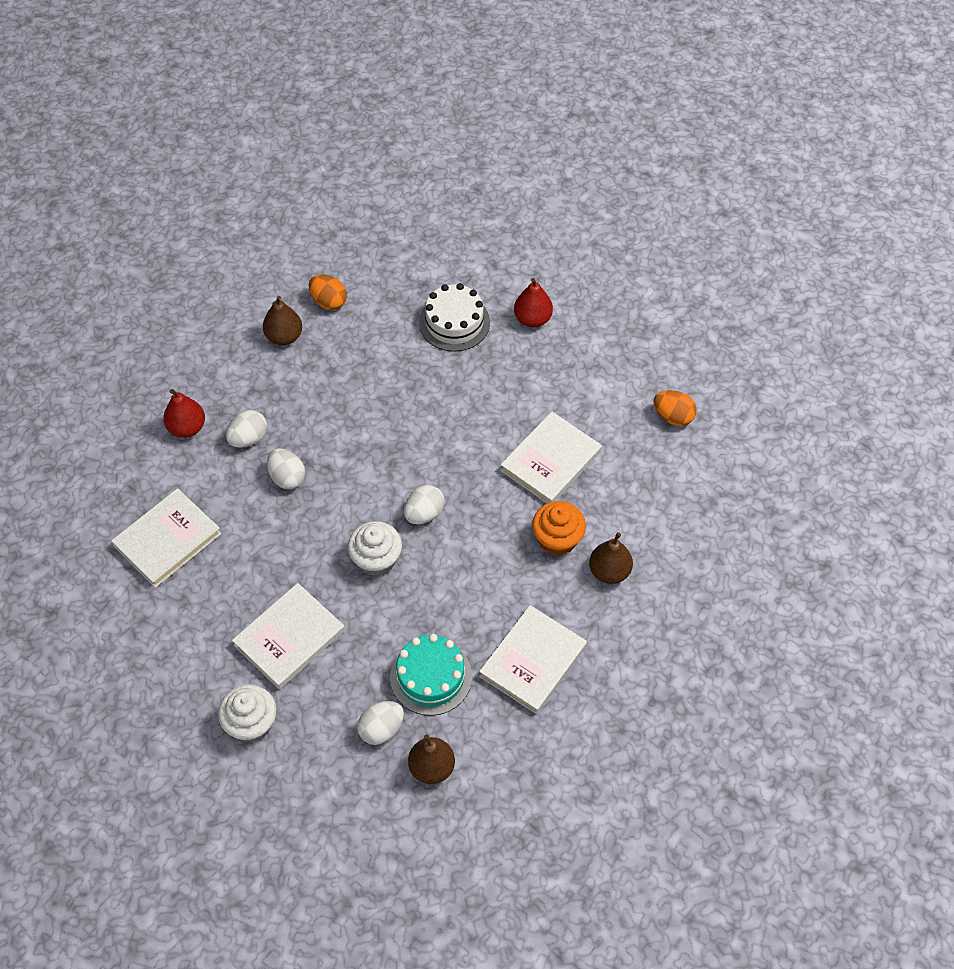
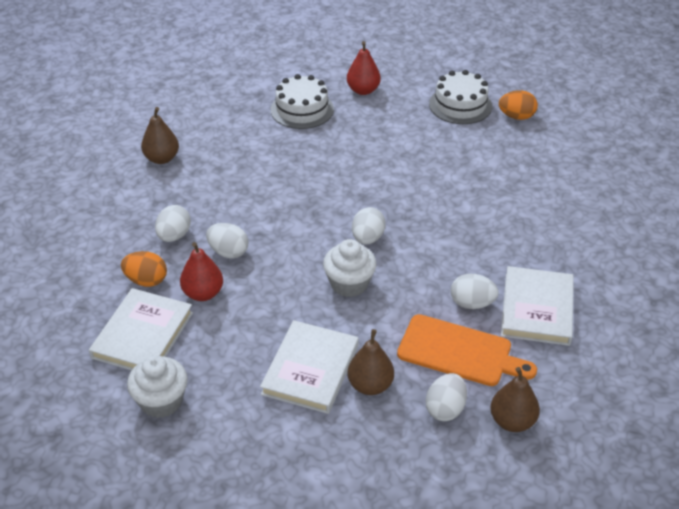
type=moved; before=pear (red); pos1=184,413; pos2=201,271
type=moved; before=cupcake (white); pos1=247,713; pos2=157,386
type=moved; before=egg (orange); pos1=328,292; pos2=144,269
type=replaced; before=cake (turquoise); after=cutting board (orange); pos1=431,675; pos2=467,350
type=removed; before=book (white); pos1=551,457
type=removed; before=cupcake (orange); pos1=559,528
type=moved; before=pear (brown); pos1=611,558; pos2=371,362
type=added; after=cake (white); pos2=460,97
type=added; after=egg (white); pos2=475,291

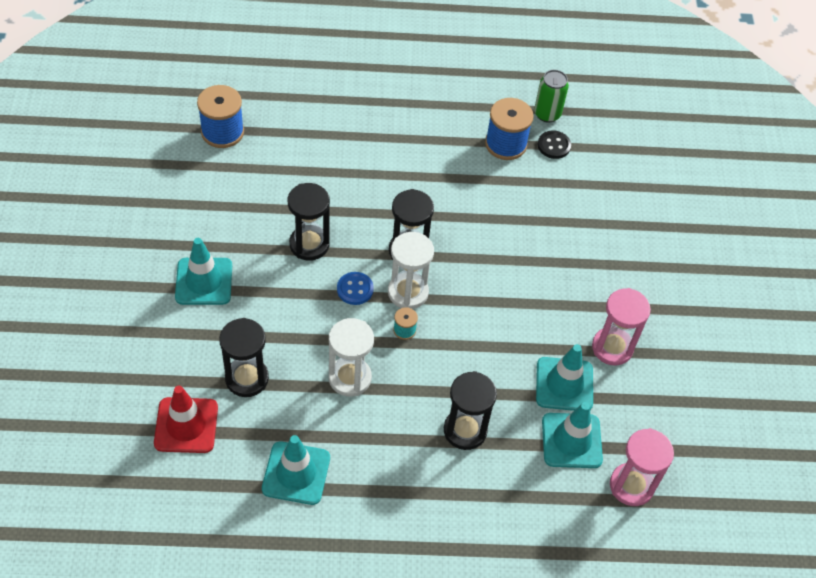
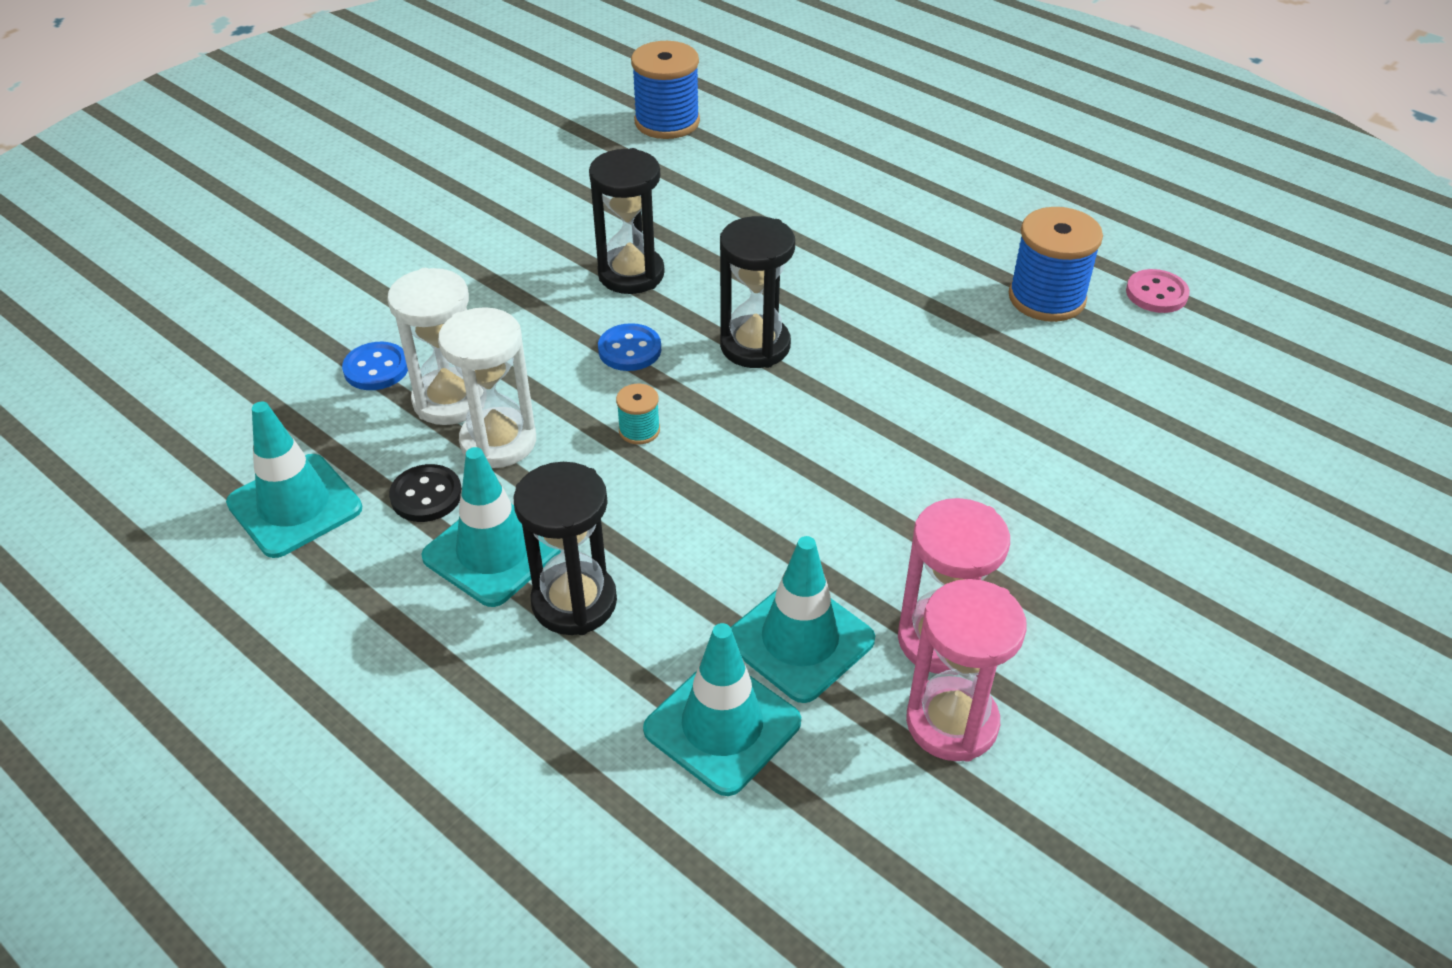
type=removed; before=traffic cone (red); pos1=186,419
type=moved; before=traffic cone (turquoise); pos1=203,271; pos2=491,527
type=replaced; before=hourglass (black); after=button (blue); pos1=244,357; pos2=375,366
type=moved; before=hourglass (white); pos1=411,270; pos2=435,346
type=replaced; before=can (green); after=button (pink); pos1=551,96; pos2=1158,291
type=moved; before=button (black); pos1=554,144; pos2=425,493
type=moved; before=hourglass (pink); pos1=642,467; pos2=966,670

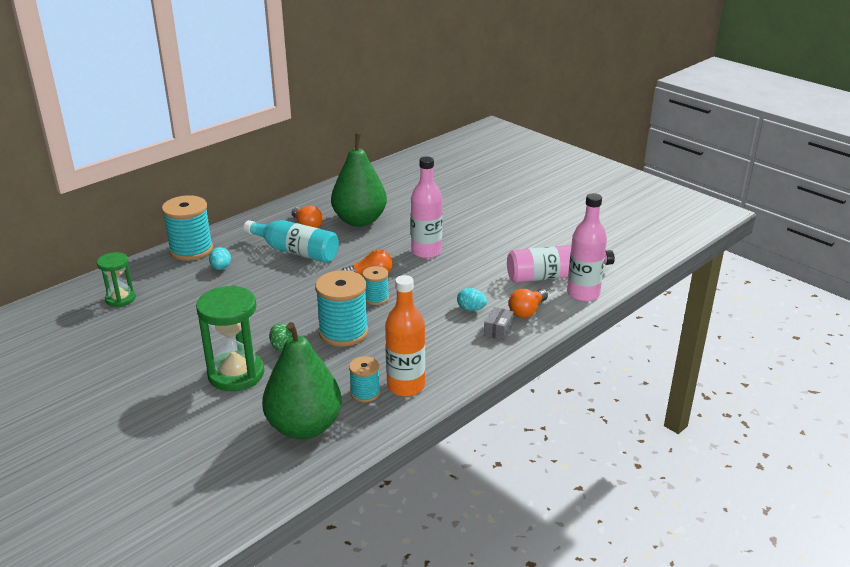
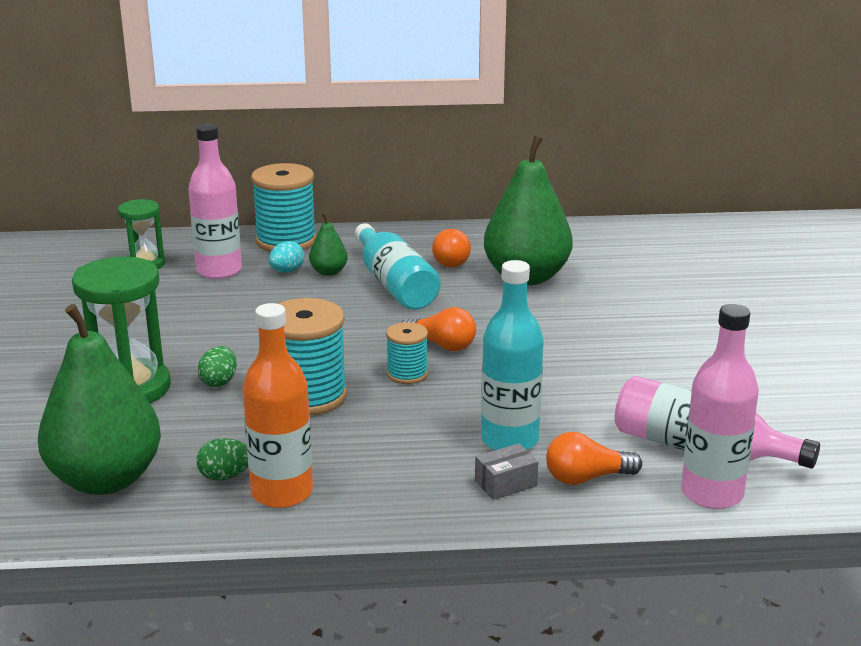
type=replaced; before=spool (turquoise); after=egg (green); pos1=364,379; pos2=222,459
type=moved; before=bottle (pink); pos1=427,207; pos2=215,201
type=replaced; before=egg (turquoise); after=bottle (turquoise); pos1=472,299; pos2=512,355
type=added; after=pear (green); pos2=328,244

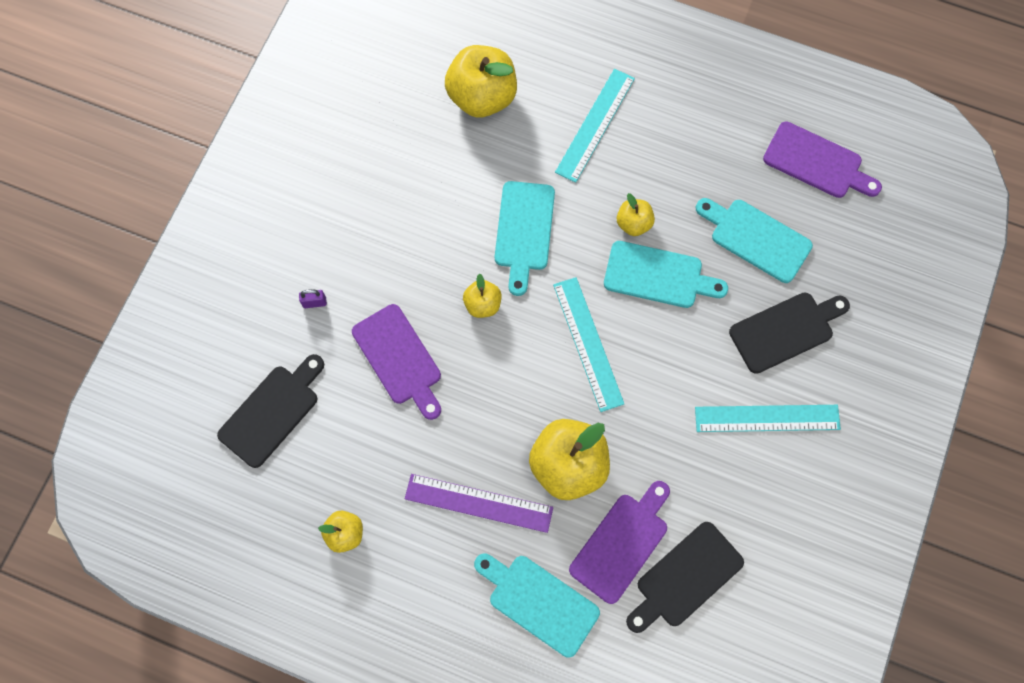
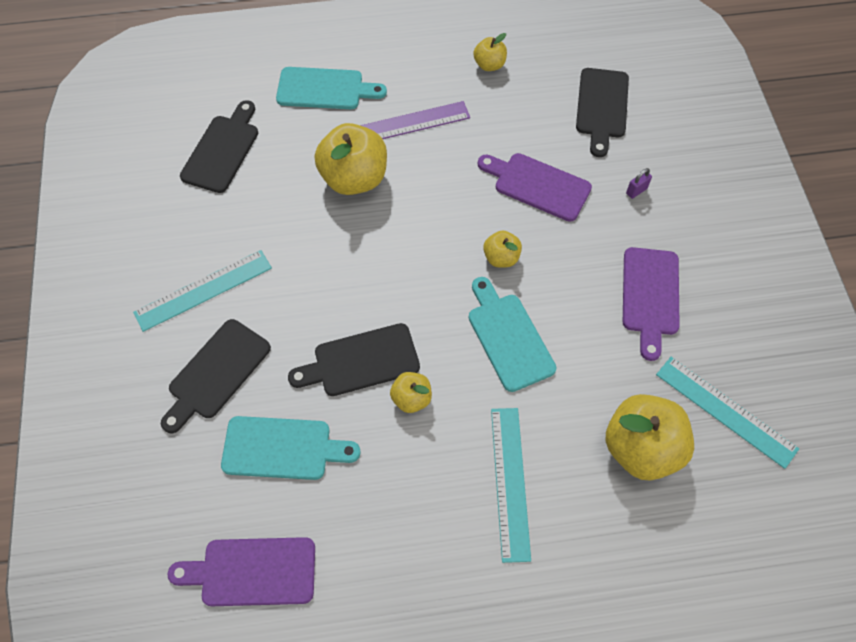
type=moved; before=ruler (turquoise); pos1=588,344; pos2=727,413
type=moved; before=cutting board (purple); pos1=619,542; pos2=651,304
type=recoloured; before=cutting board (turquoise); after=cutting board (black); pos1=666,274; pos2=354,359

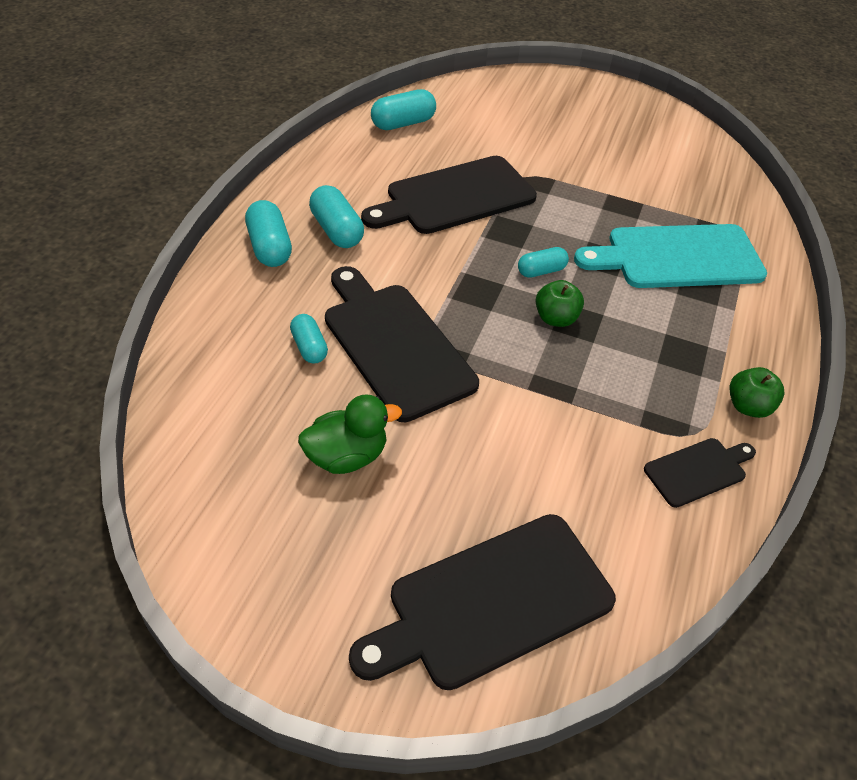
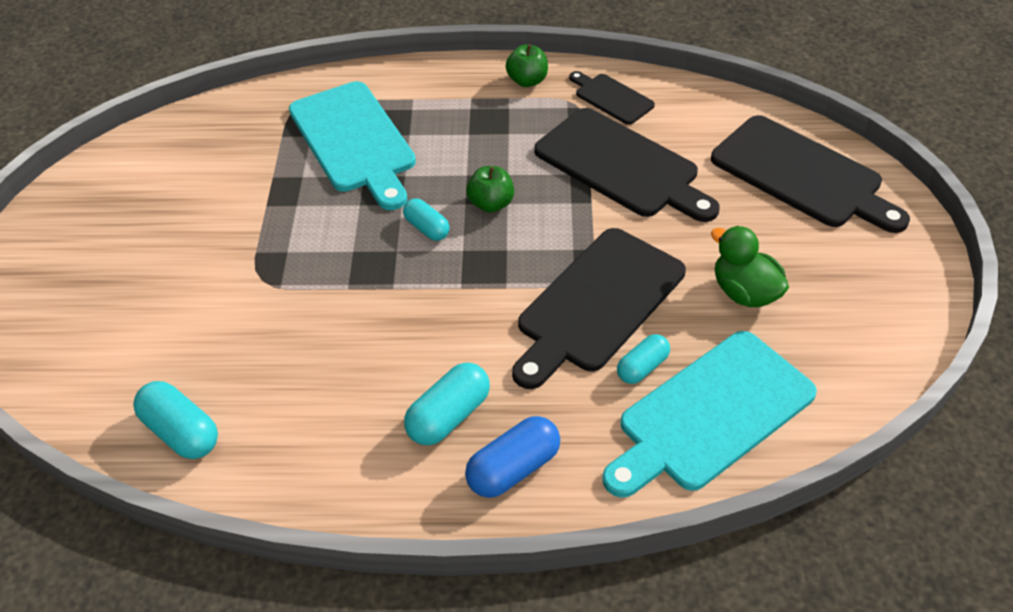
type=recoloured; before=capsule (turquoise); after=capsule (blue); pos1=268,233; pos2=512,457
type=moved; before=cutting board (black); pos1=449,195; pos2=627,165
type=added; after=cutting board (turquoise); pos2=709,414

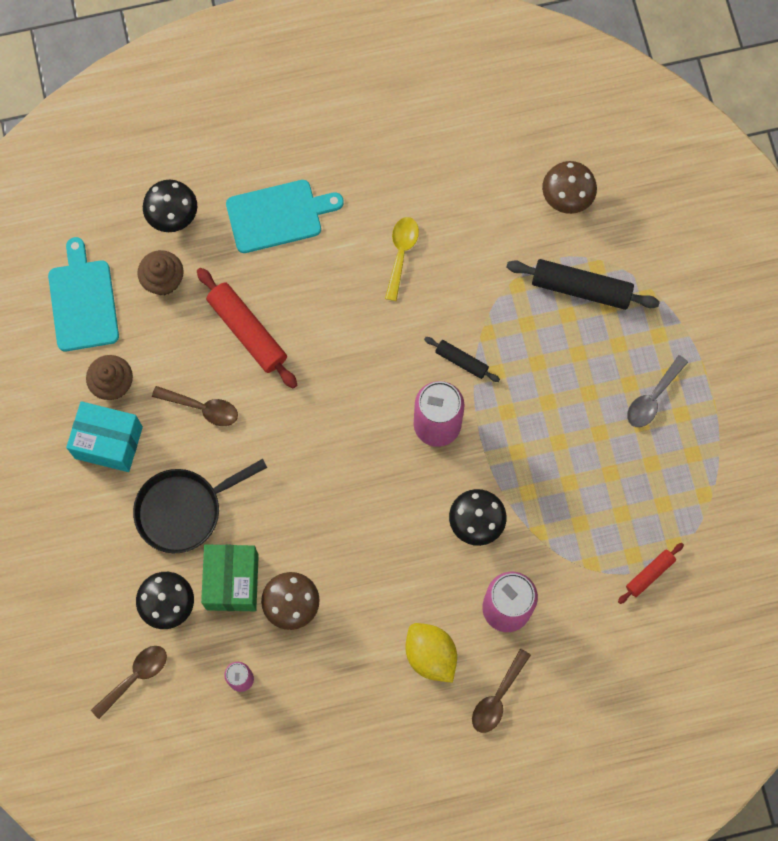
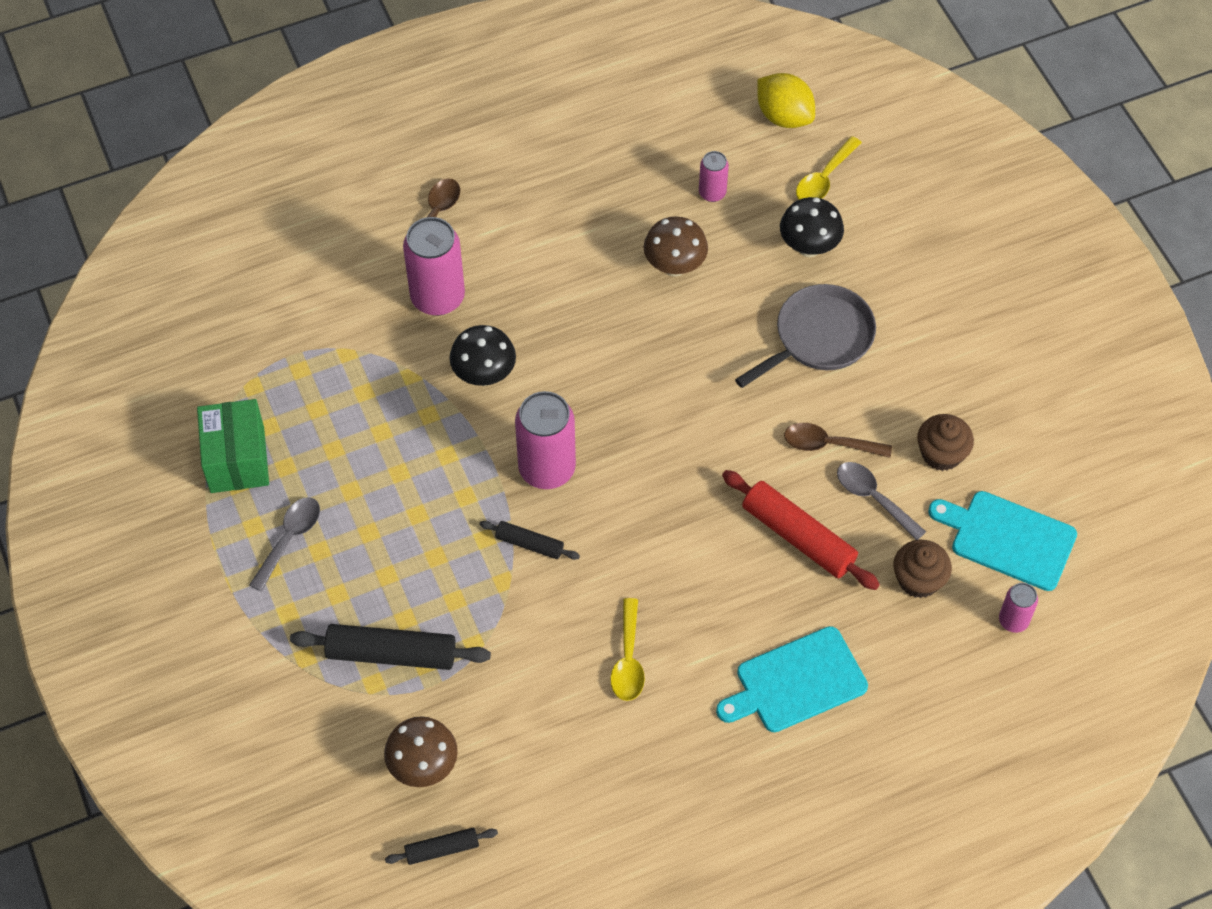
type=turned; before=cutting board (turquoise); pos1=83,294; pos2=1002,541; turn=135
type=removed; before=box (turquoise); pos1=104,436
type=recoloured; before=spoon (brown); after=spoon (yellow); pos1=129,682; pos2=829,168
type=recoloured; before=pan (black); after=pan (grey); pos1=200,506; pos2=805,336
type=removed; before=mushroom (black); pos1=170,206
type=moved; before=box (green); pos1=230,577; pos2=233,446
type=moved; before=lemon (yellow); pos1=431,653; pos2=786,100
type=removed; before=rolling pin (red); pos1=651,573
type=added; after=rolling pin (black); pos2=441,846
type=added; after=spoon (grey); pos2=881,501
type=added; after=can (pink); pos2=1018,608

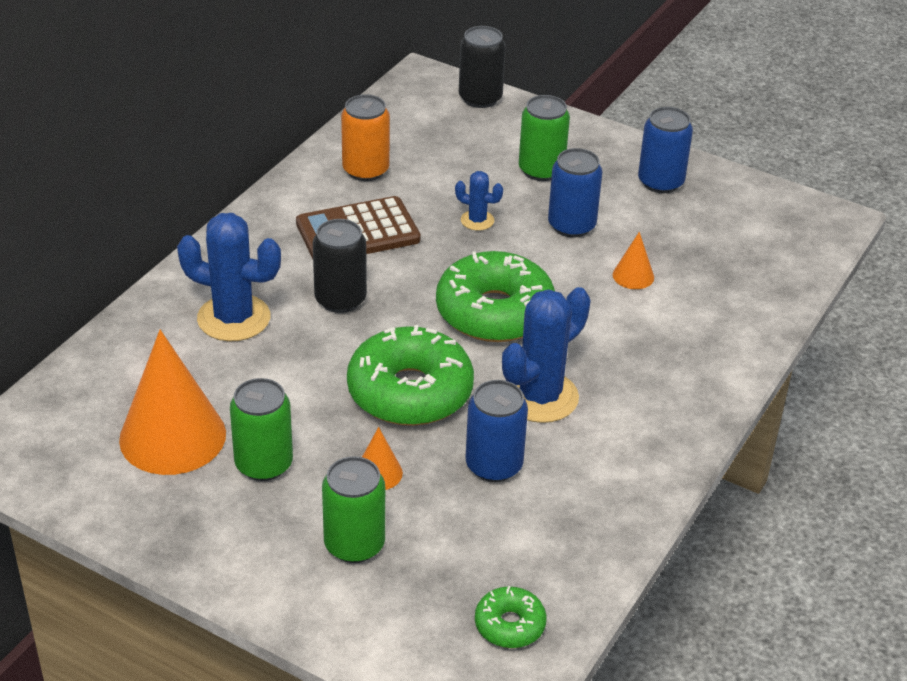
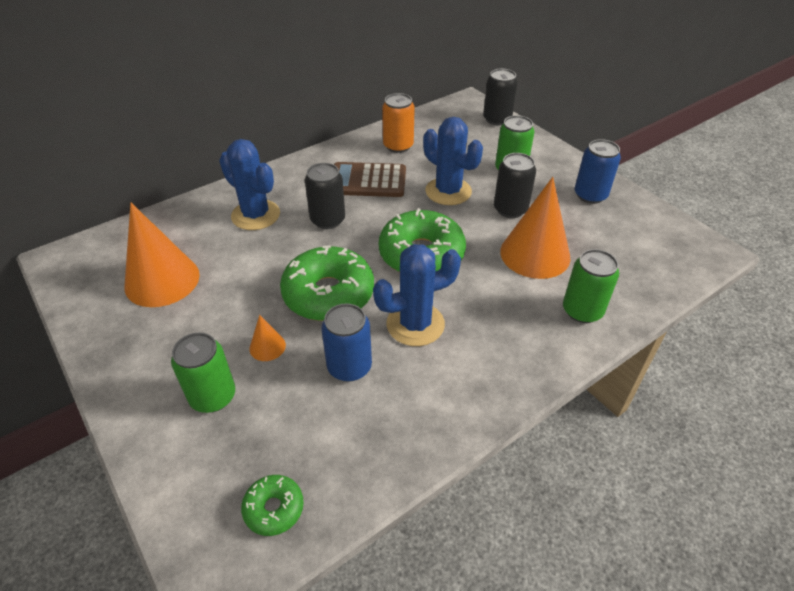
type=moved; before=can (green); pos1=261,429; pos2=591,286
type=resized; before=cactus (blue); pos1=479,201; pos2=453,161; scale=2.0
type=recoloured; before=can (blue); after=can (black); pos1=575,193; pos2=515,185
type=resized; before=cone (orange); pos1=633,260; pos2=535,228; scale=2.24

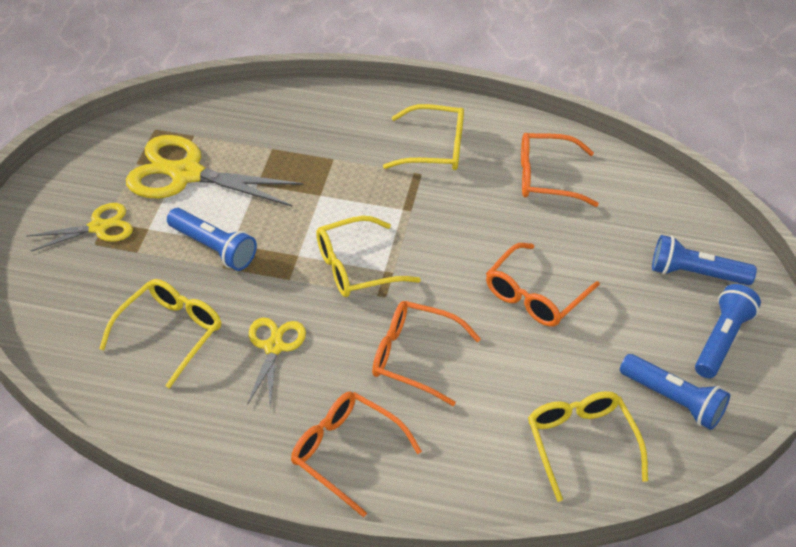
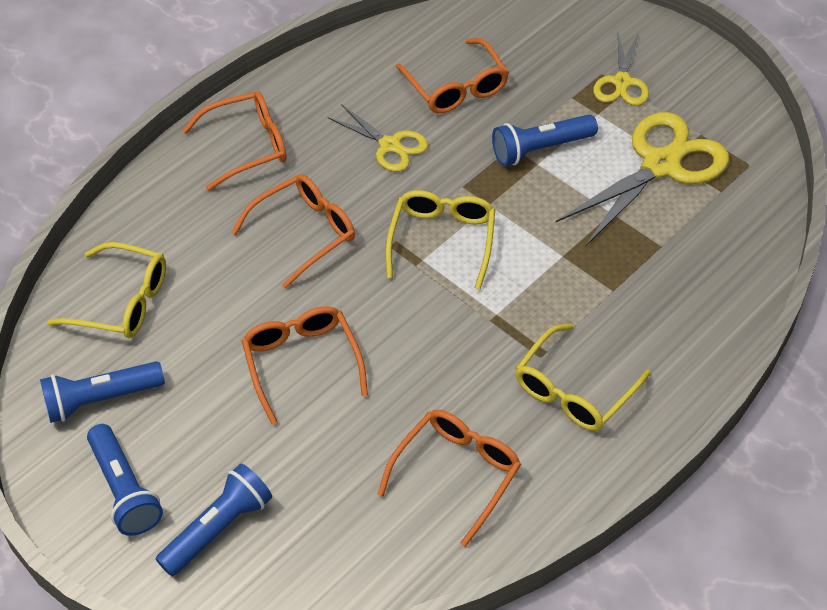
type=recoloured; before=glasses (yellow); after=glasses (orange); pos1=160,334; pos2=452,75

